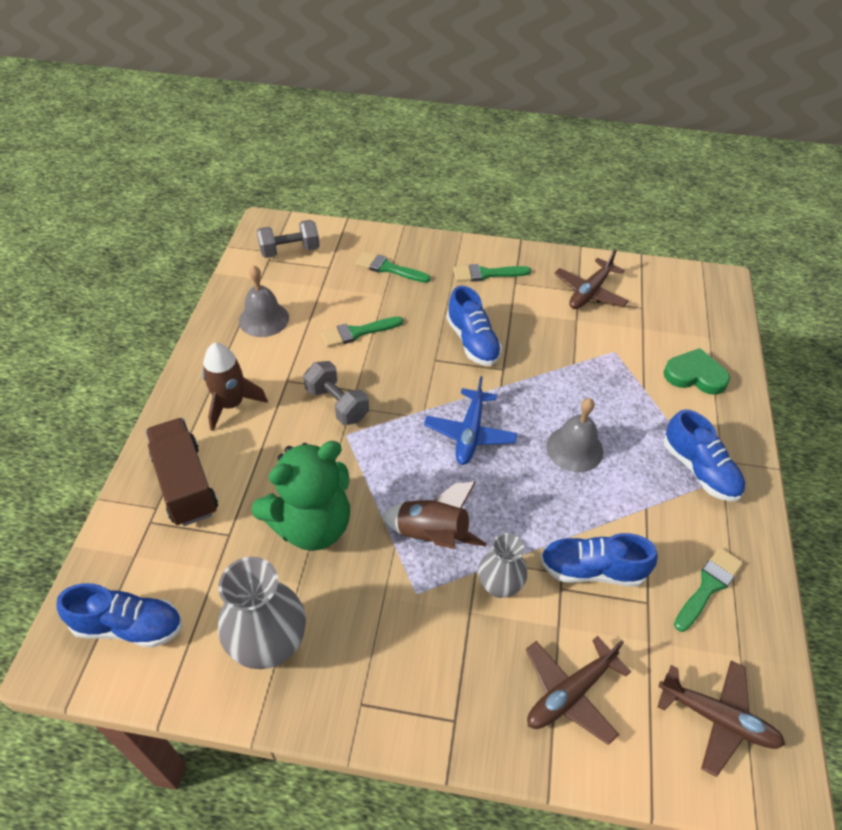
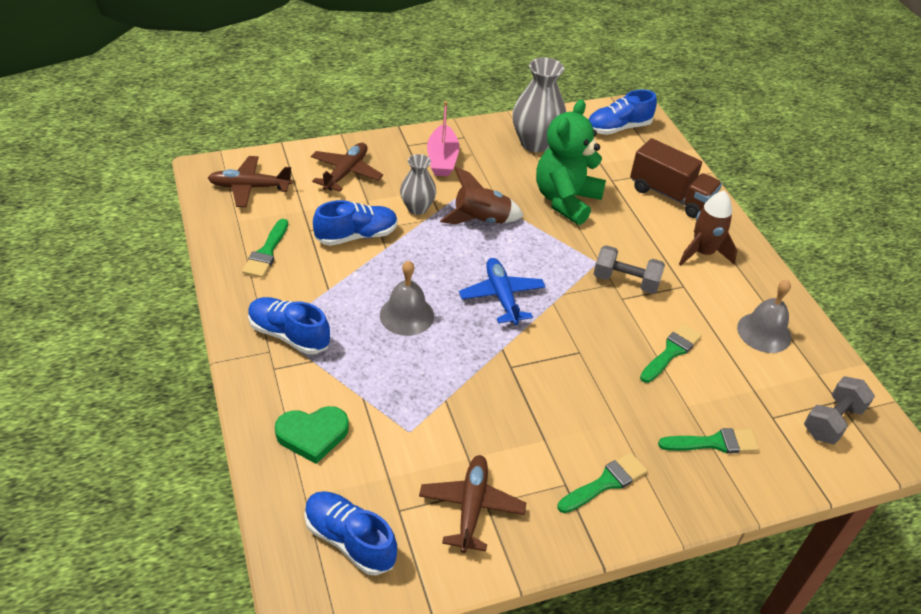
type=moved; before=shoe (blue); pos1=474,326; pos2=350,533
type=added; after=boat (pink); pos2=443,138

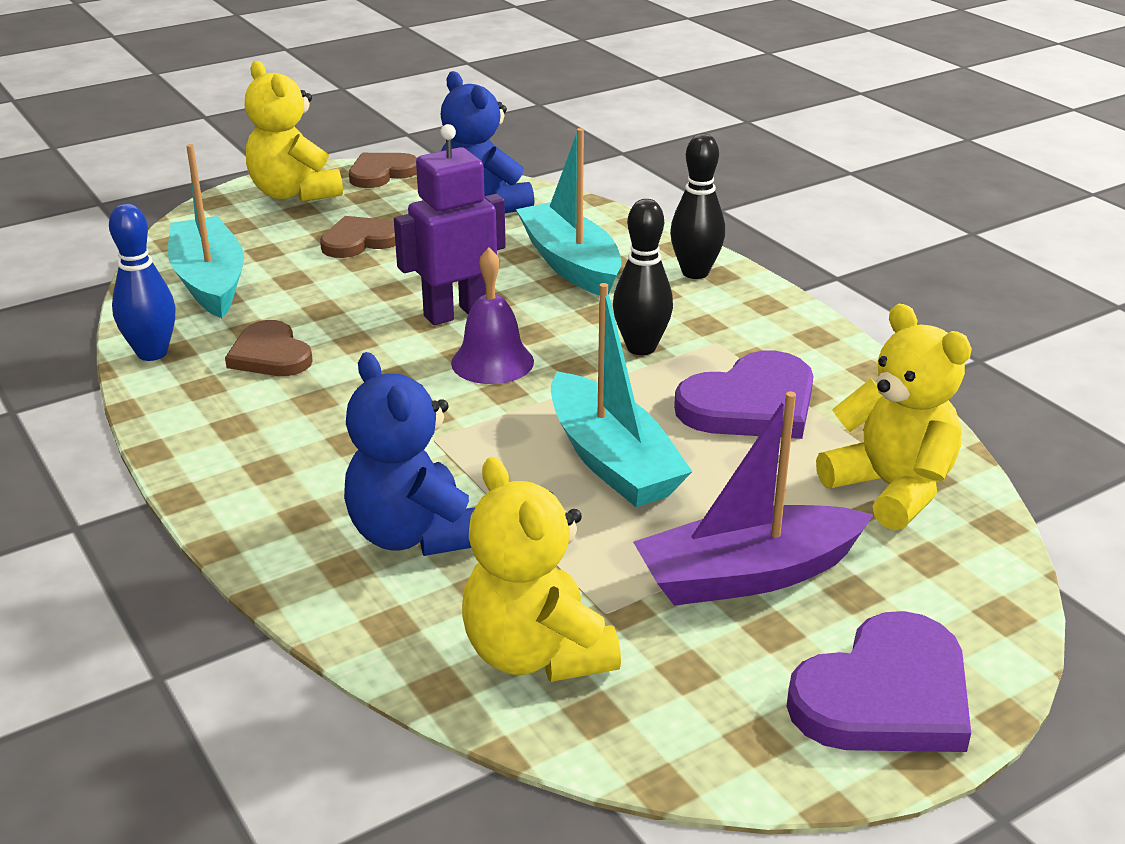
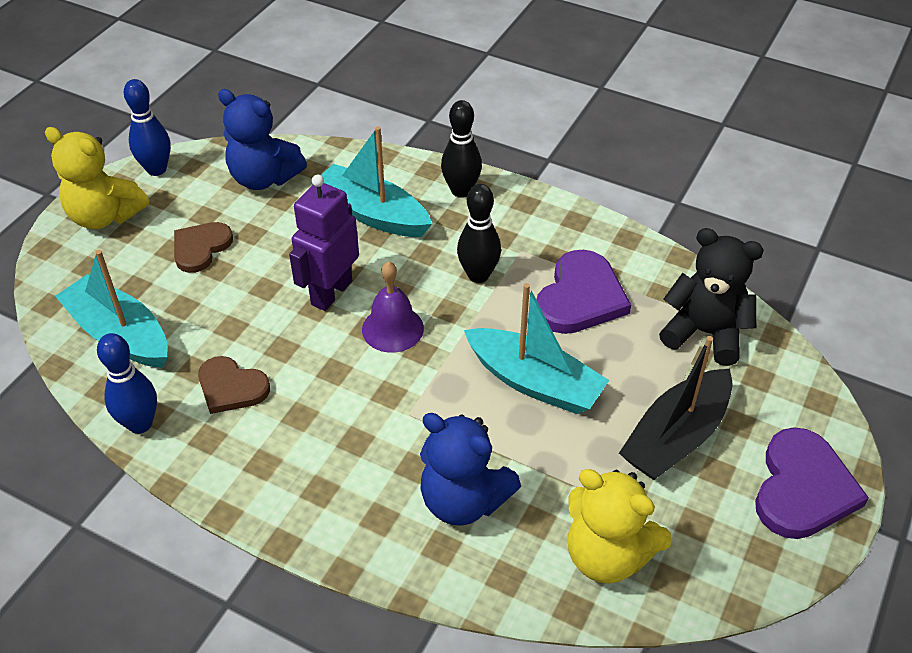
type=replaced; before=heart (brown); after=bowling pin (blue); pos1=383,170; pos2=147,127
type=recoloured; before=boat (purple); after=boat (black); pos1=753,499; pos2=676,408
type=recoloured; before=teddy bear (yellow); after=teddy bear (black); pos1=894,417; pos2=711,297

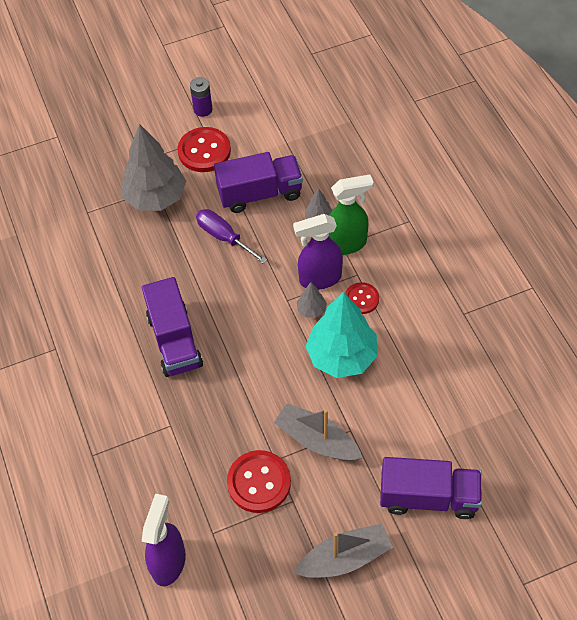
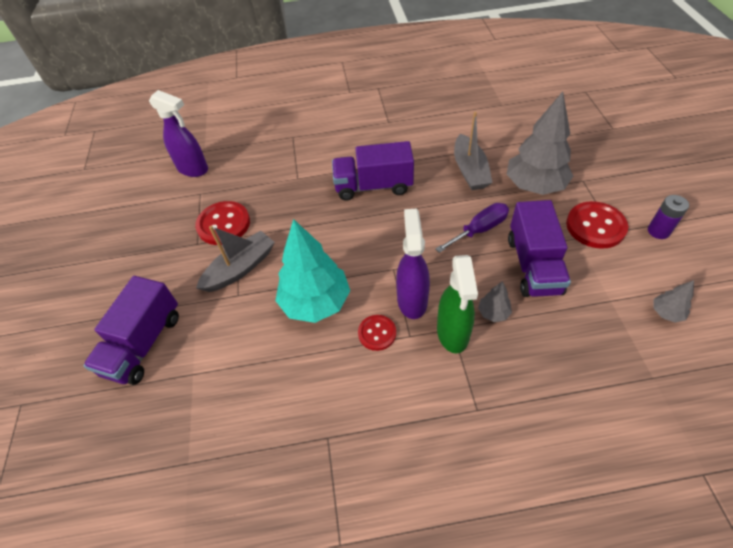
type=moved; before=boat (grey); pos1=343,551; pos2=473,151
type=moved; before=tree (grey); pos1=312,300; pos2=674,301

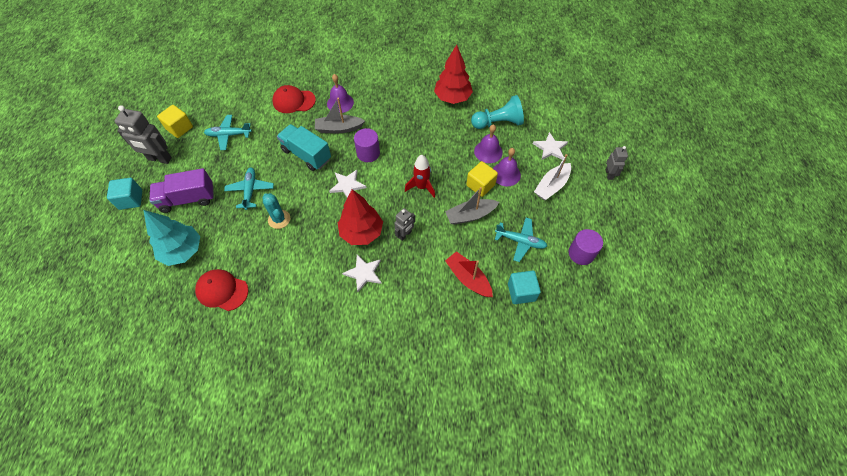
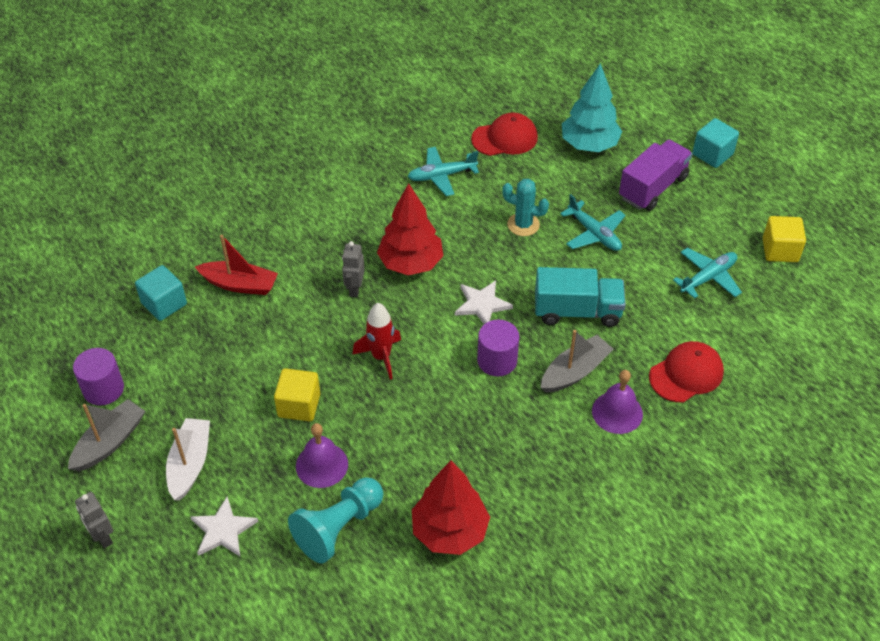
type=removed; before=robot (grey); pos1=143,134
type=removed; before=star (white); pos1=362,273
type=moved; before=boat (grey); pos1=472,206; pos2=106,435
type=removed; before=bell (purple); pos1=507,167
type=moved; before=plane (turquoise); pos1=521,240; pos2=443,171

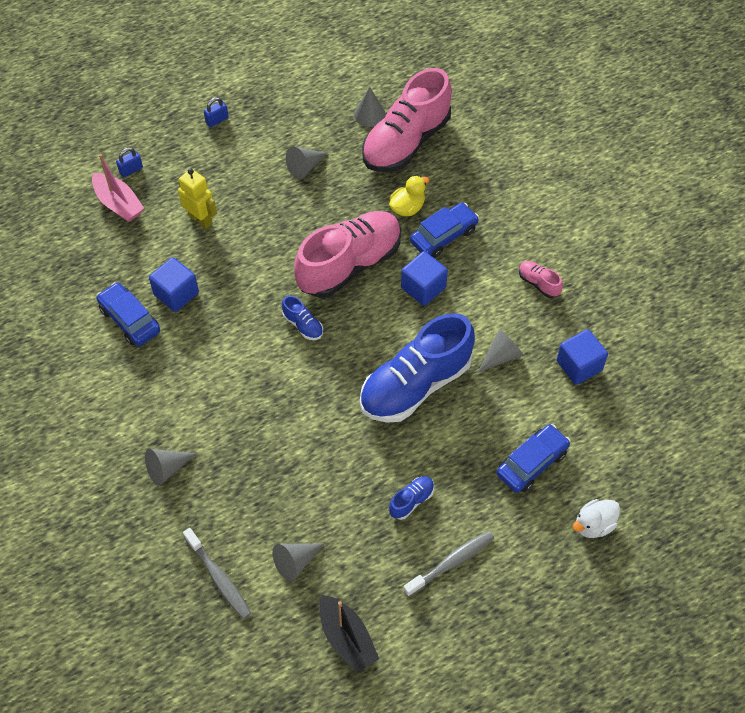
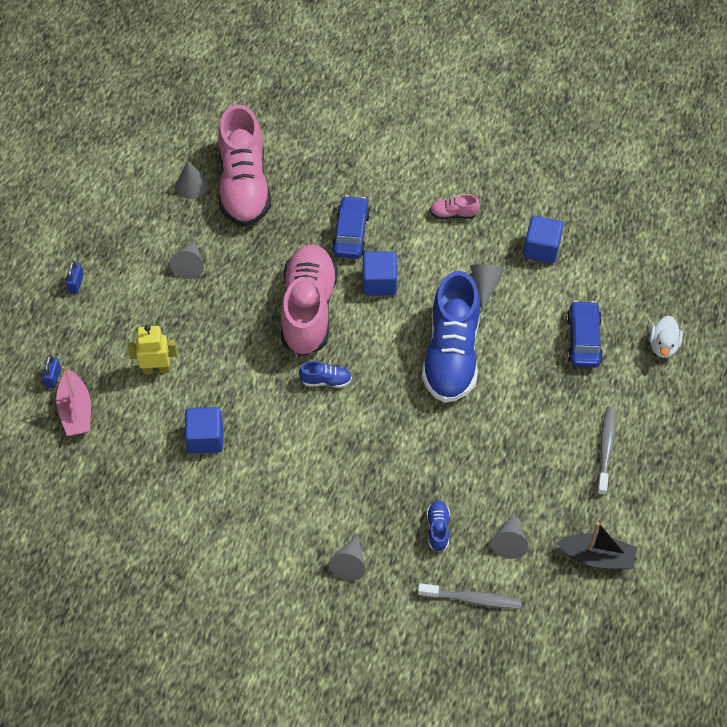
type=turned; before=boat (pink); pos1=118,188; pos2=73,401; turn=75
type=removed; before=car (blue); pos1=128,314
type=removed; before=duck (yellow); pos1=409,195
type=moved; before=shoe (blue); pos1=411,498; pos2=438,526

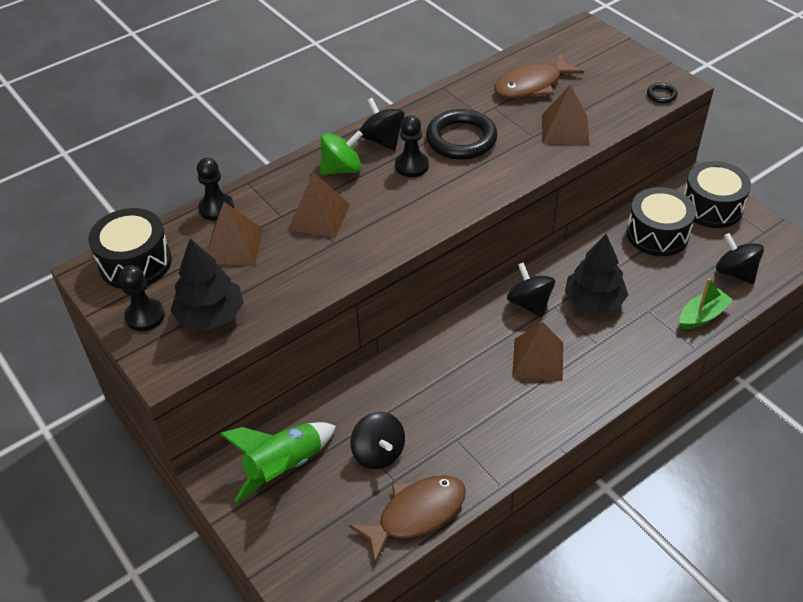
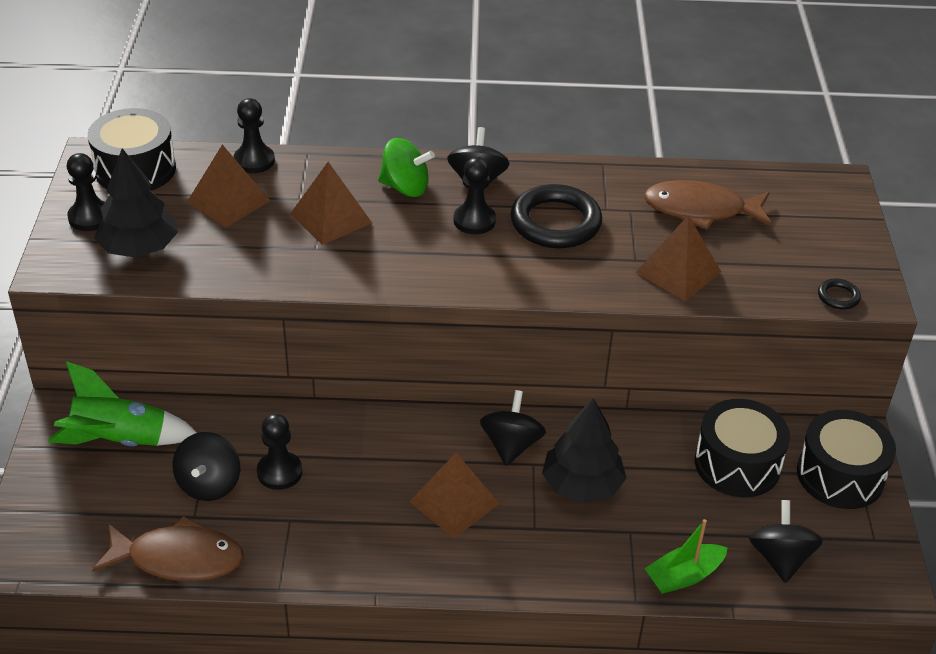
type=turned; before=boat (green); pos1=706,303; pos2=686,556; turn=150
type=added; after=pawn (black); pos2=279,451

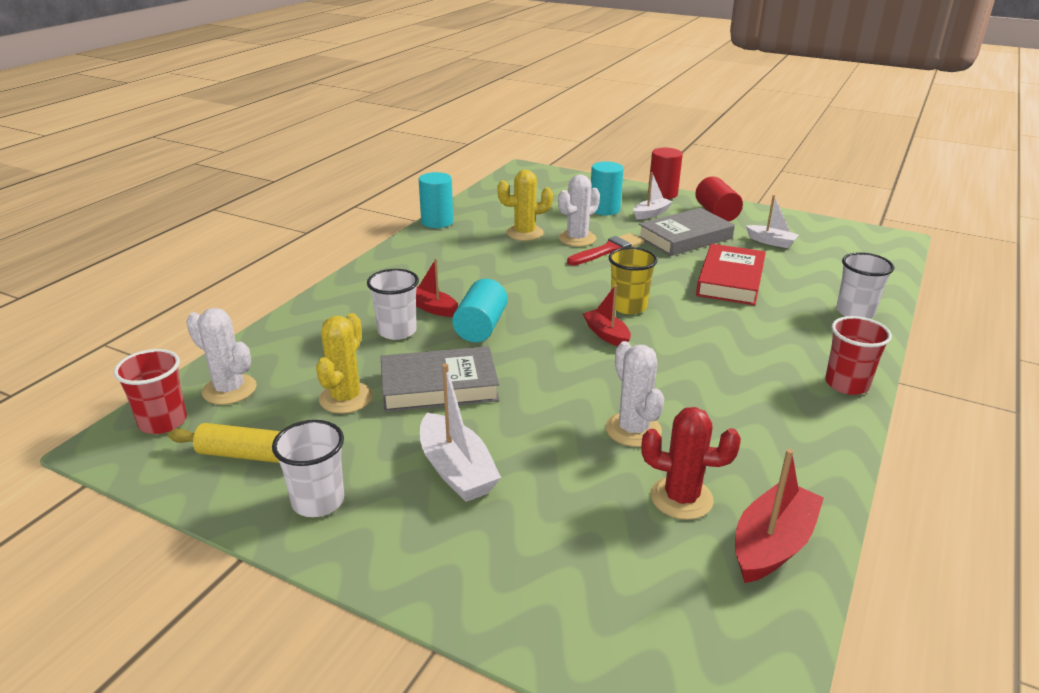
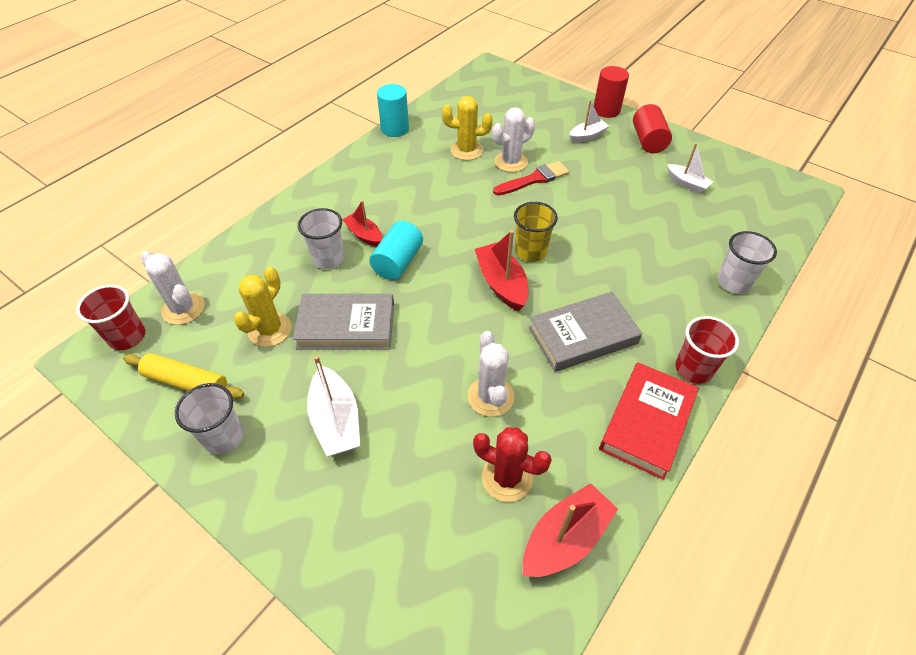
type=resized; before=boat (red); pos1=607,315; pos2=502,270; scale=1.56
type=removed; before=cylinder (turquoise); pos1=607,188
type=moved; before=book (grey); pos1=686,232; pos2=585,332
type=moved; before=book (red); pos1=731,274; pos2=649,421

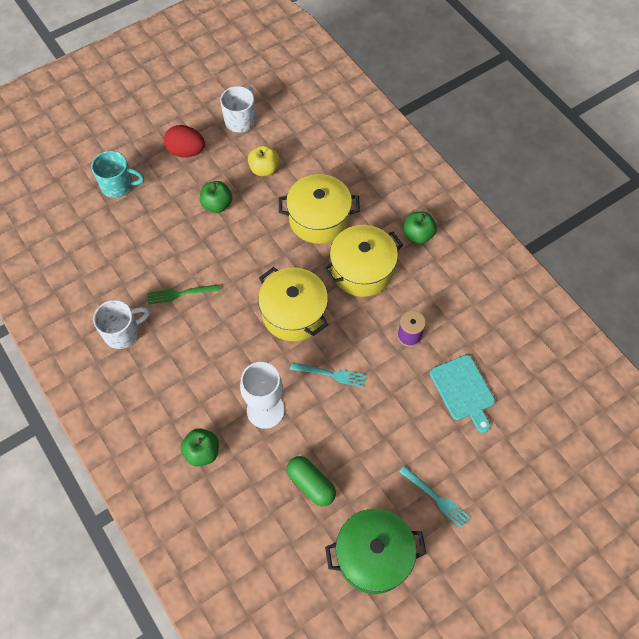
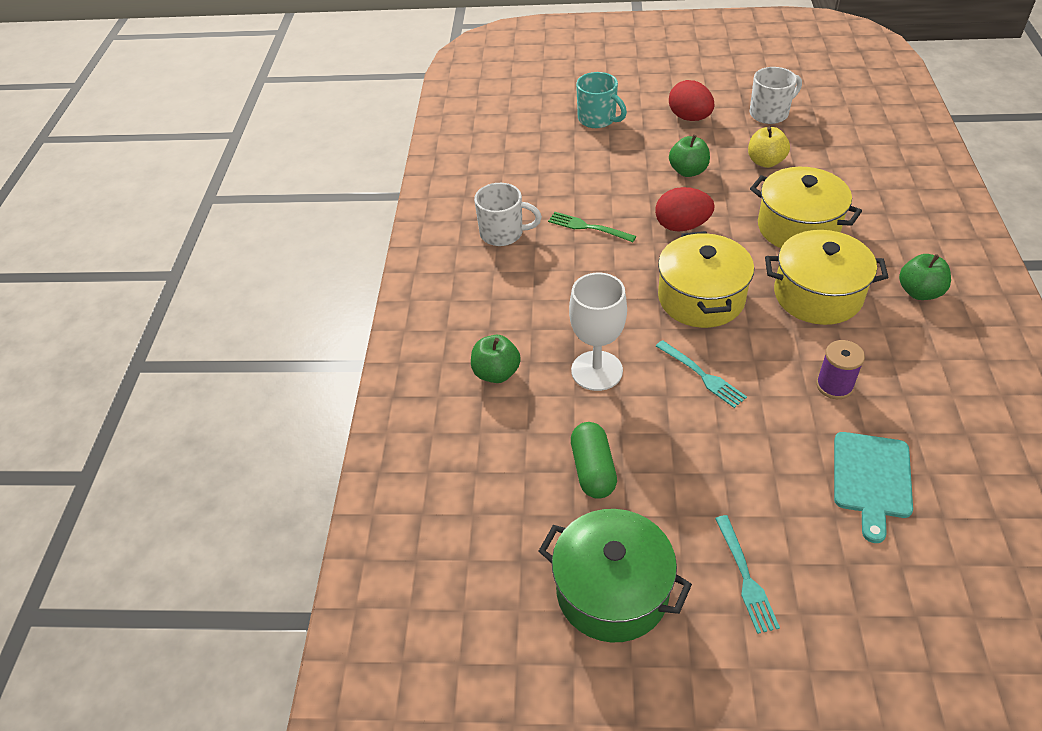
type=added; after=egg (red); pos2=685,209

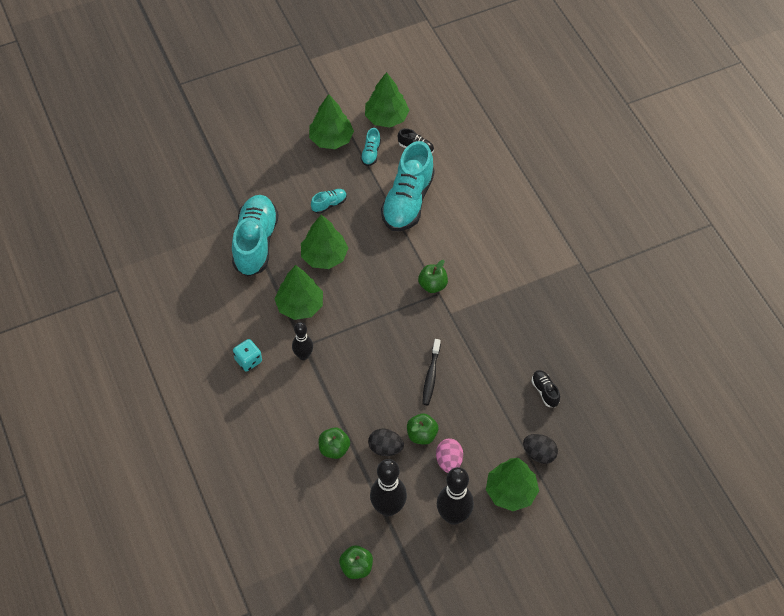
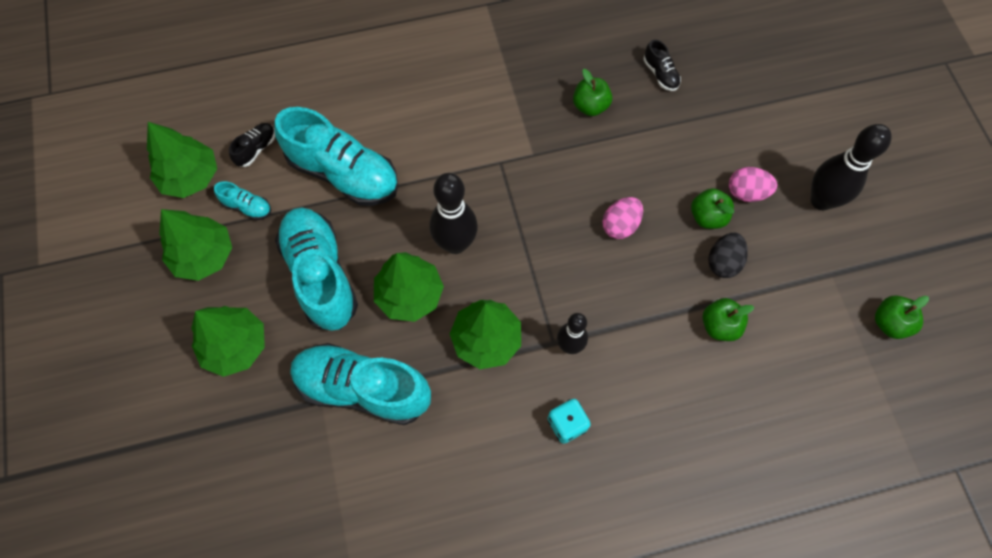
type=resized; before=shoe (turquoise); pos1=329,201; pos2=316,269; scale=2.31
type=moved; before=bowling pin (black); pos1=388,487; pos2=453,213
type=moved; before=apple (green); pos1=433,276; pos2=592,92
type=removed; before=toothbrush (black); pos1=431,372
type=moved; before=tree (green); pos1=512,484; pos2=228,341
type=removed; before=egg (black); pos1=540,449
type=turned; before=shoe (black); pos1=545,388; pos2=662,65; turn=-105
type=added; after=egg (pink); pos2=622,218

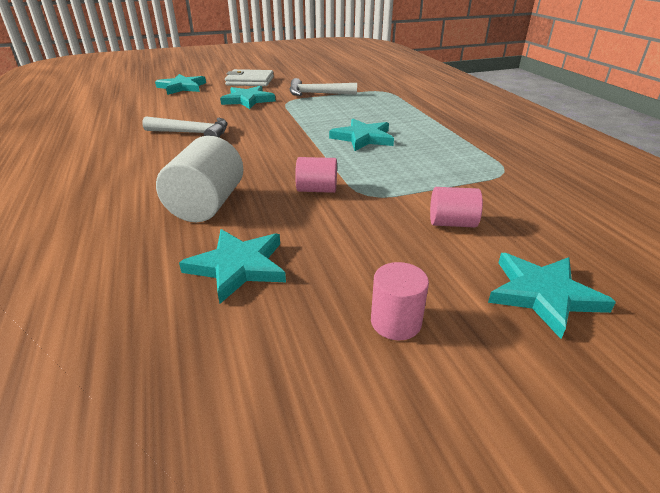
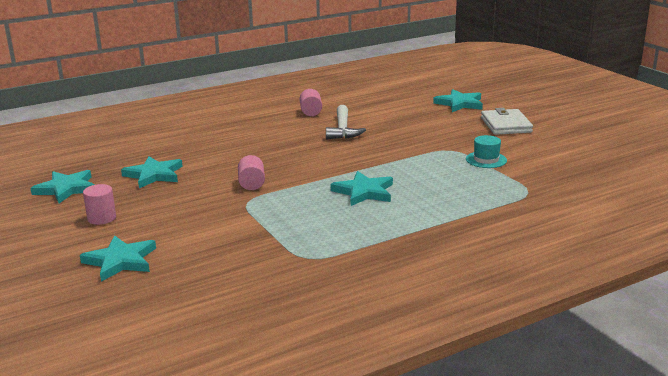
type=removed; before=cylinder (white); pos1=199,179
type=moved; before=star (turquoise); pos1=247,97; pos2=62,186
type=replaced; before=hammer (white); after=hat (turquoise); pos1=323,87; pos2=486,151
type=moved; before=cylinder (pink); pos1=456,207; pos2=311,102

